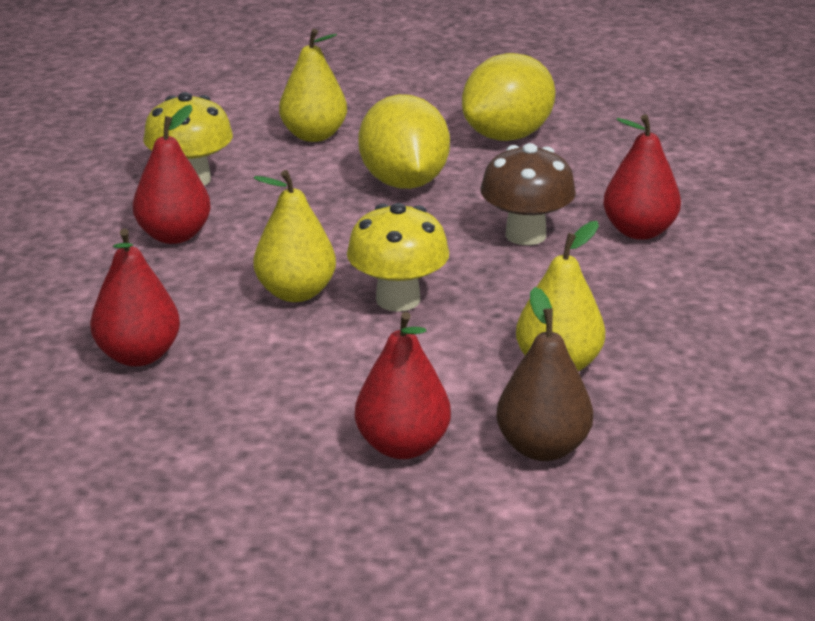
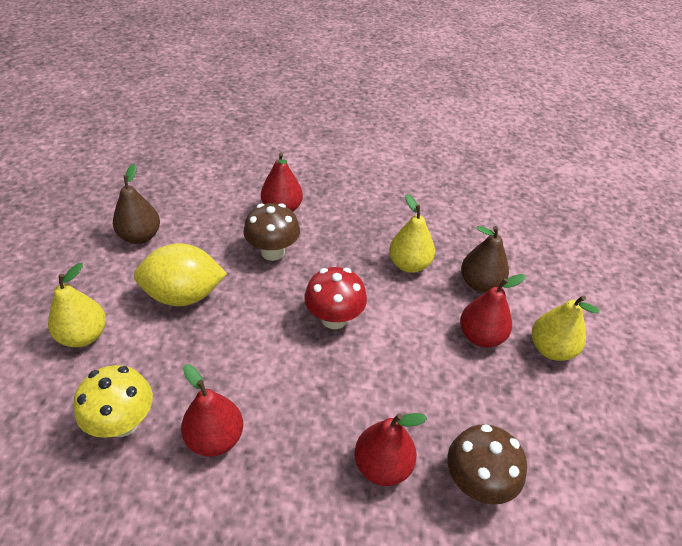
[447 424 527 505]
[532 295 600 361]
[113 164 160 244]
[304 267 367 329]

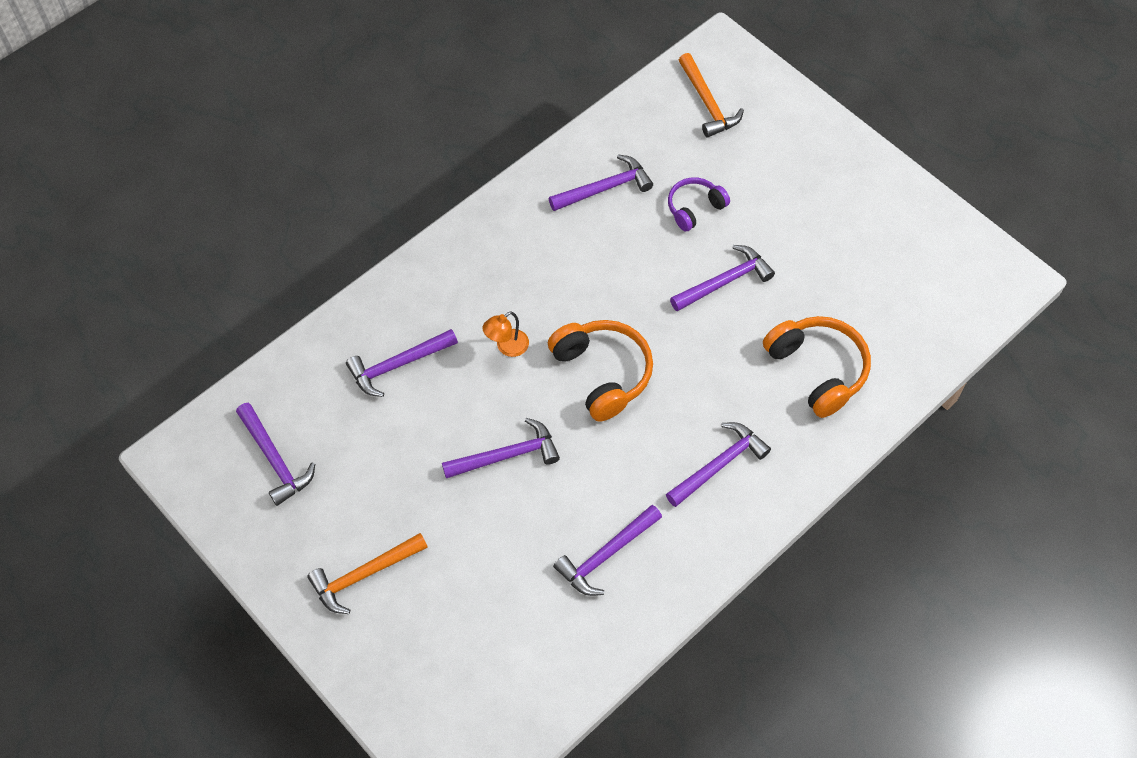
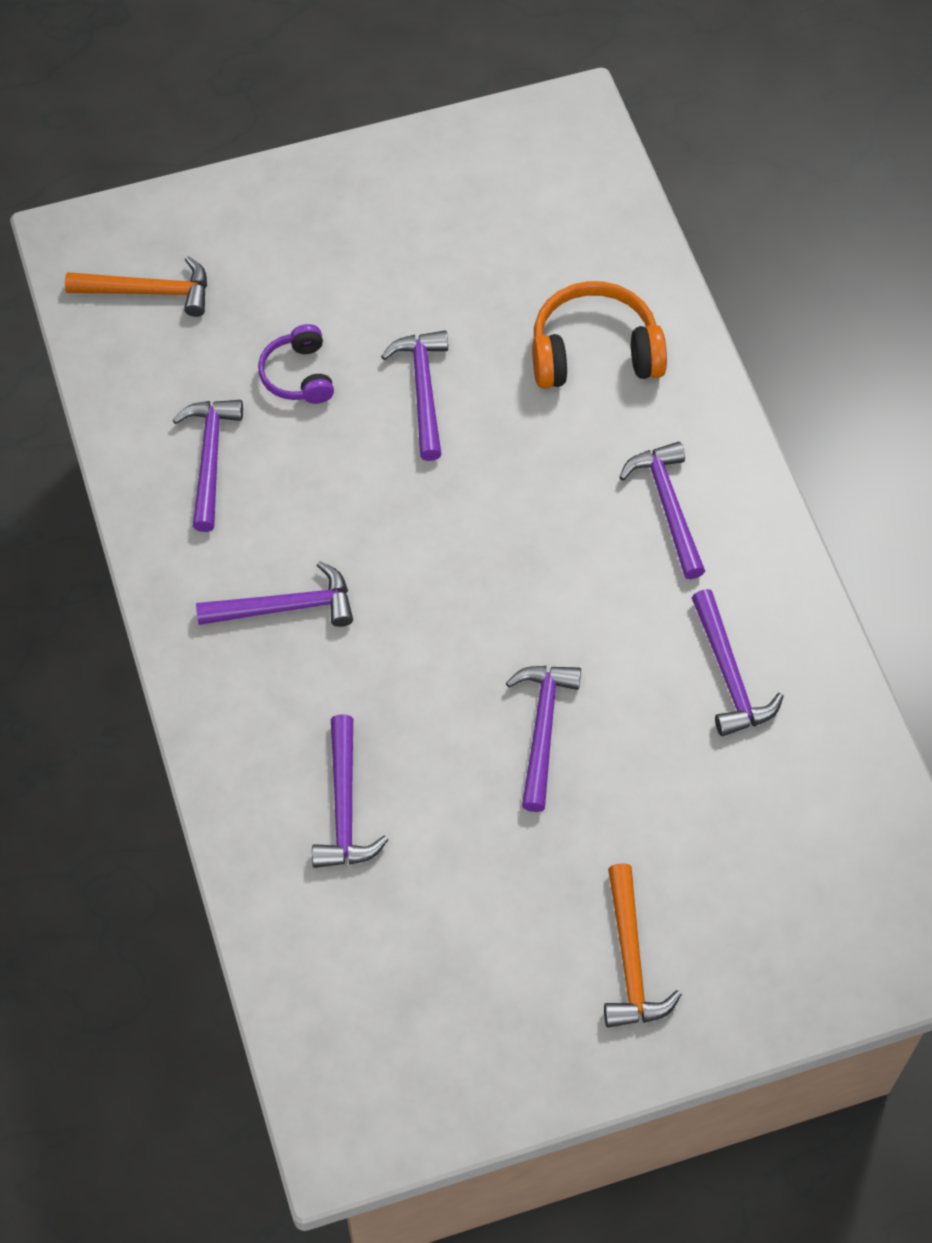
[482 311 529 357] (first image)
[548 320 653 422] (first image)
[196 561 353 627]

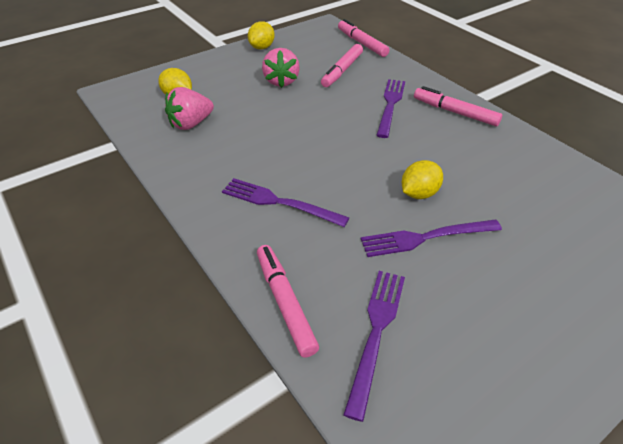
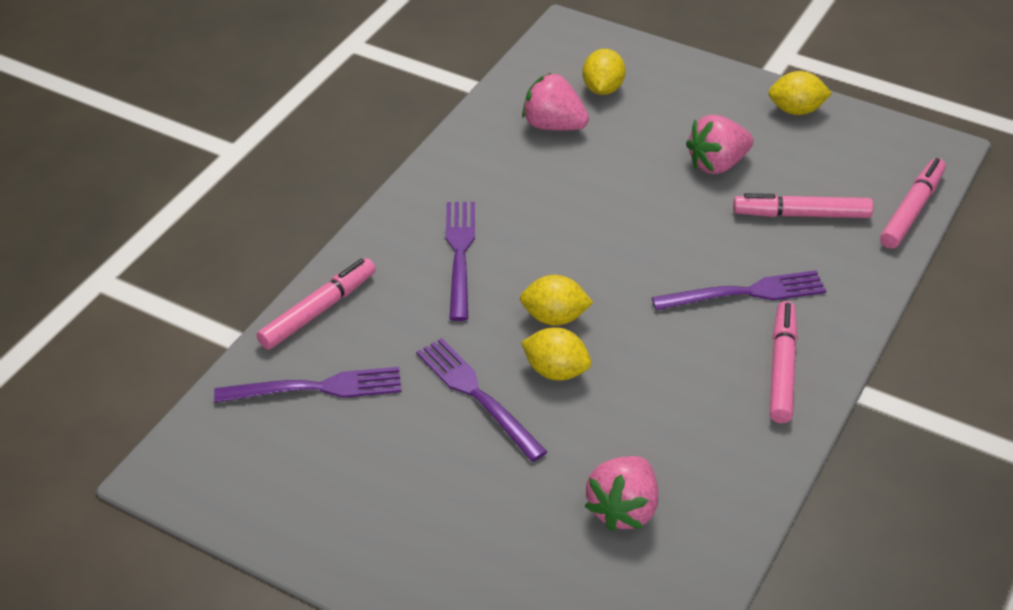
[520 275 593 325]
[585 456 658 531]

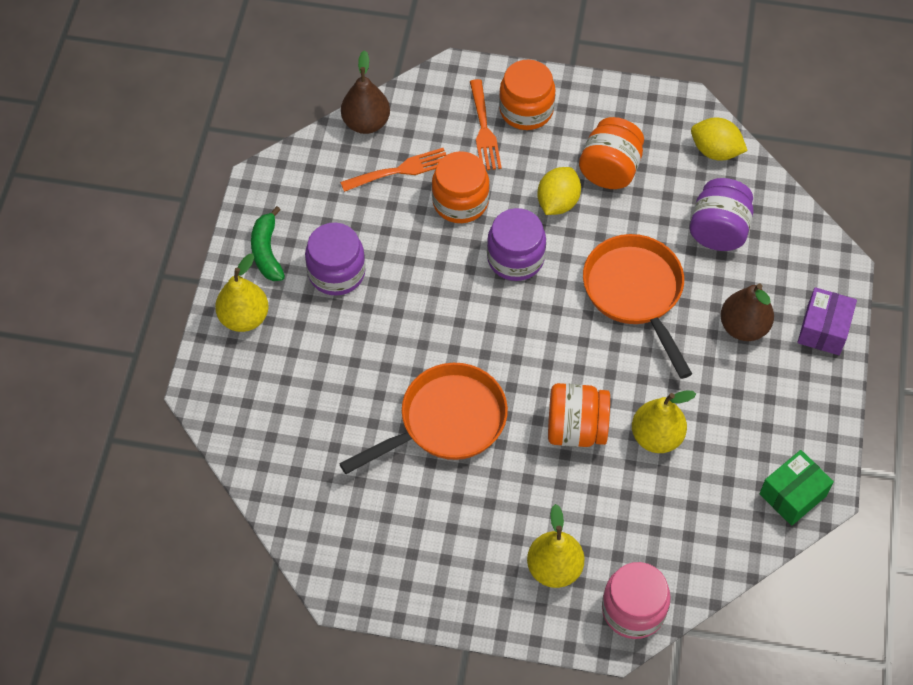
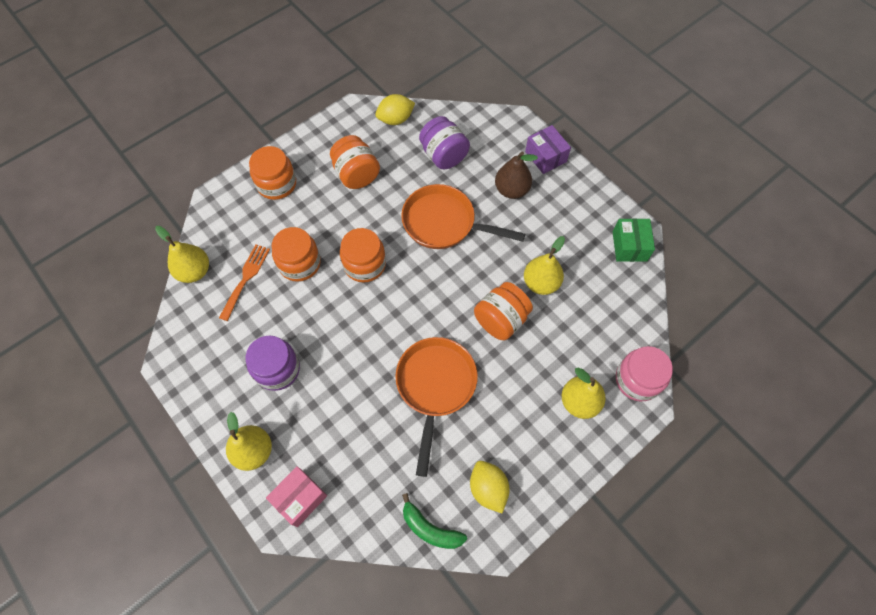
[470 79 502 170] (first image)
[266 466 327 527]
[402 493 467 549]
[470 461 510 513]
[155 226 209 283]
[340 228 386 283]

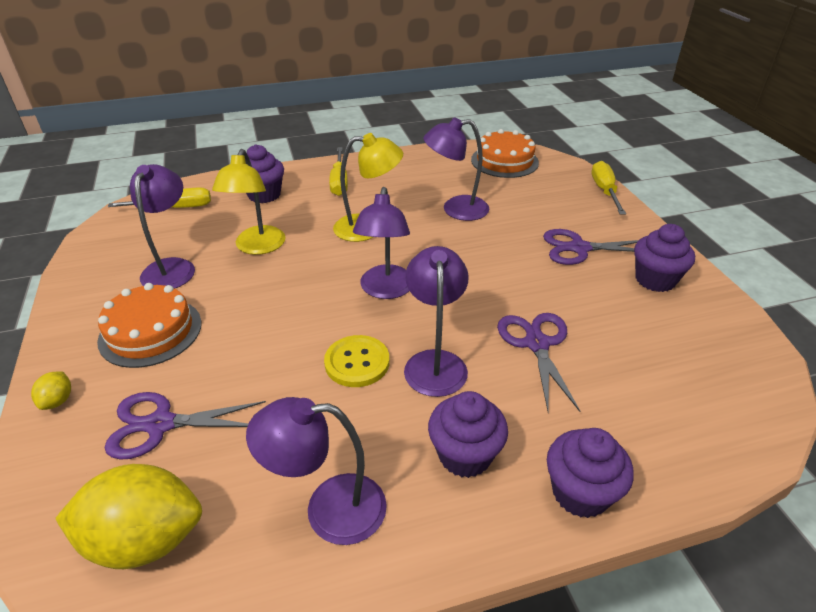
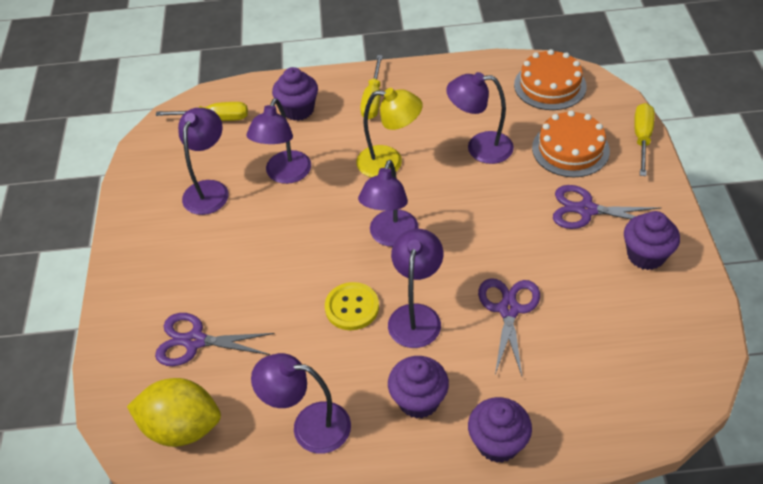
[31 372 71 410] (first image)
[532 110 610 177]
[246 98 311 184]

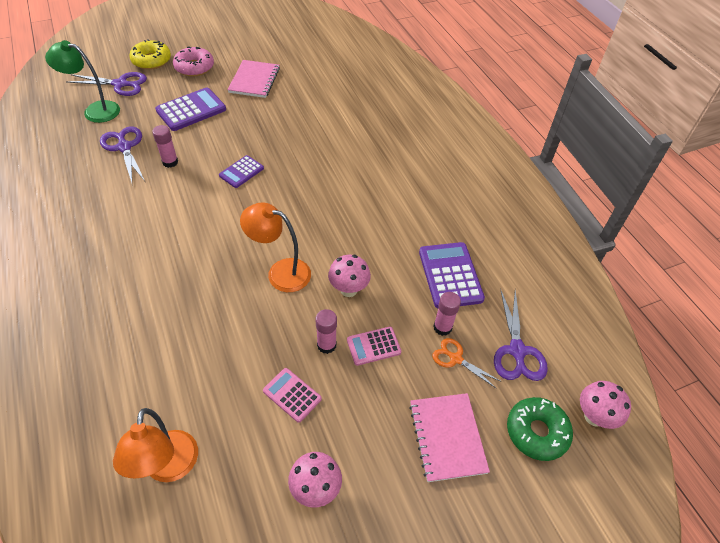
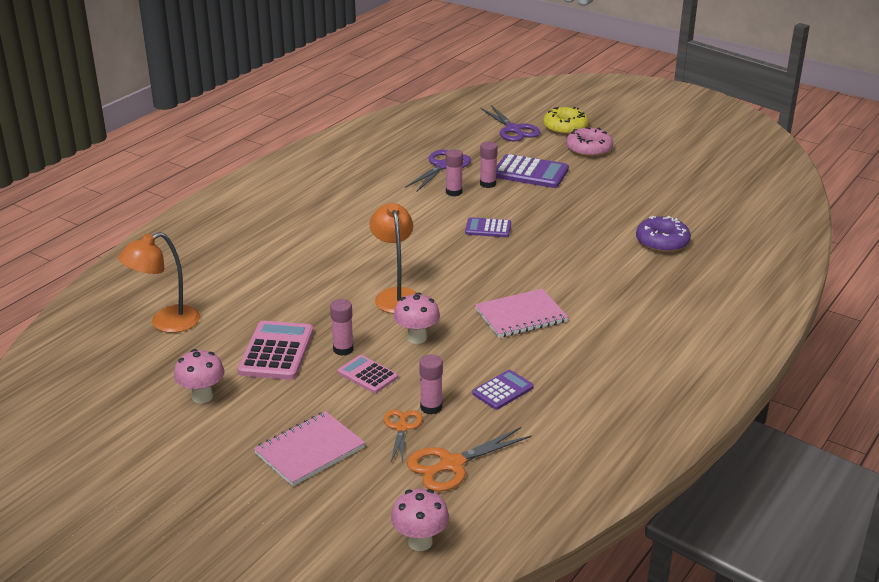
[45 40 120 123] (first image)
[507 397 573 461] (first image)
[480 142 498 188]
[636 216 691 253]
[475 289 568 338]
[407 427 532 492]
[238 321 314 380]
[472 370 534 410]

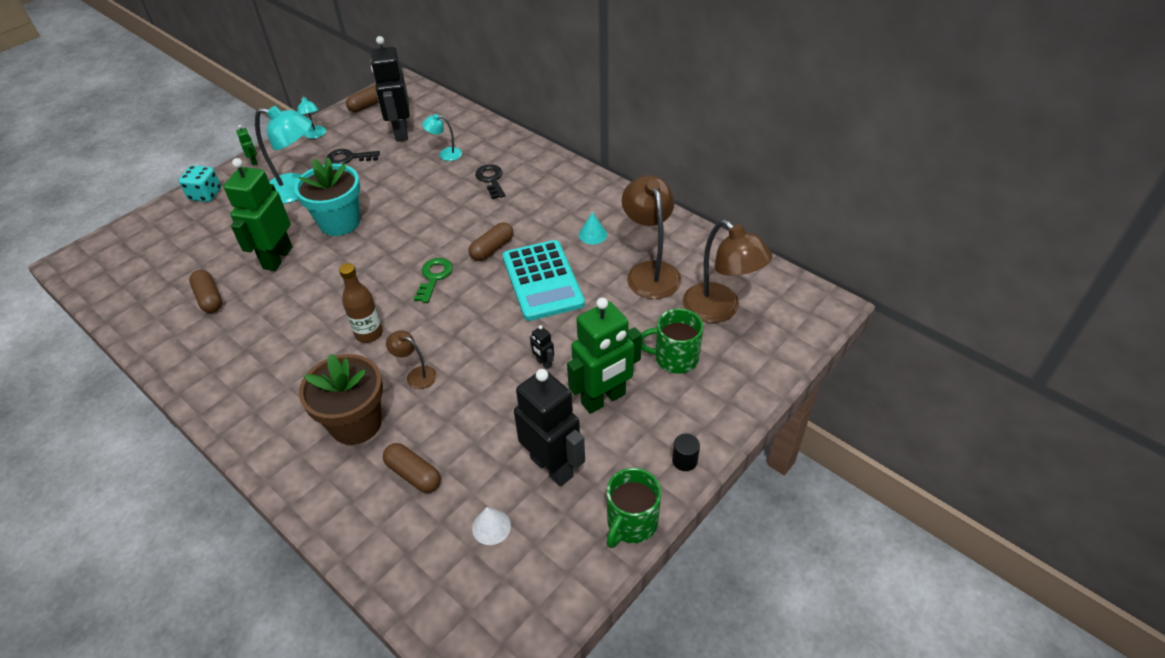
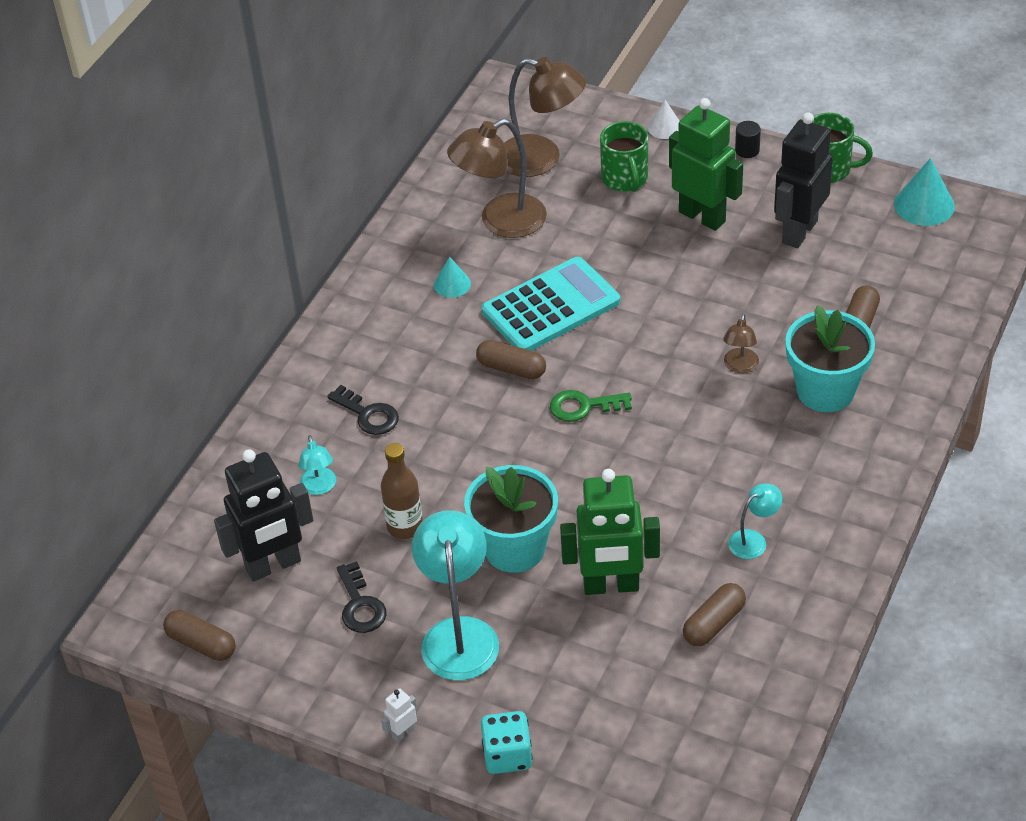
[530 325 554 369] (first image)
[894 158 955 226]
[728 483 782 559]
[381 443 423 539]
[648 100 679 139]
[381 688 417 743]
[785 305 875 412]
[327 385 399 435]
[504 57 586 177]

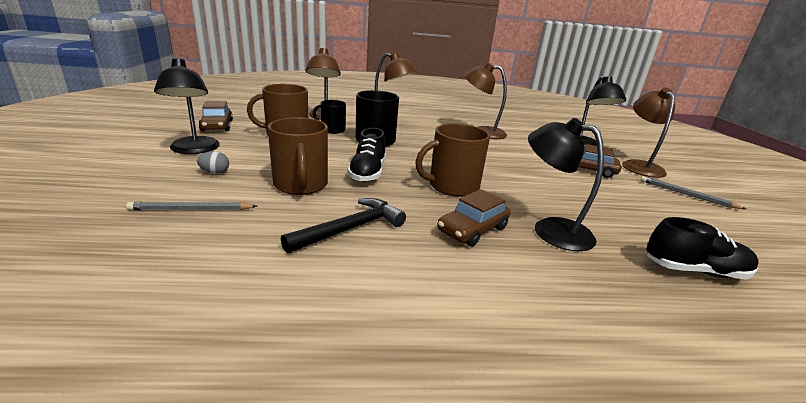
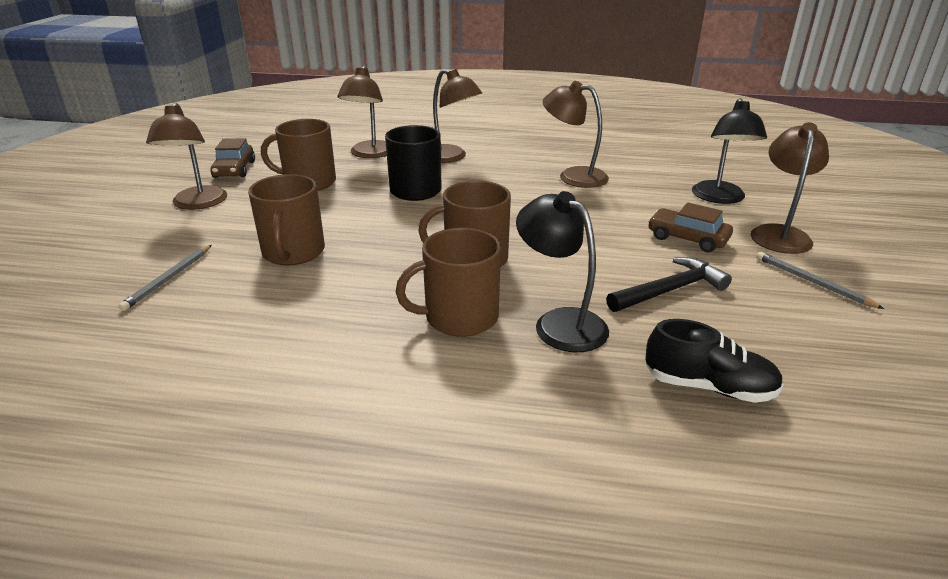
[197 151 229 174] (first image)
[313 100 346 134] (first image)
[348 128 386 182] (first image)
[606 257 732 312]
[396 228 501 337]
[146 102 227 210]
[118 245 212 311]

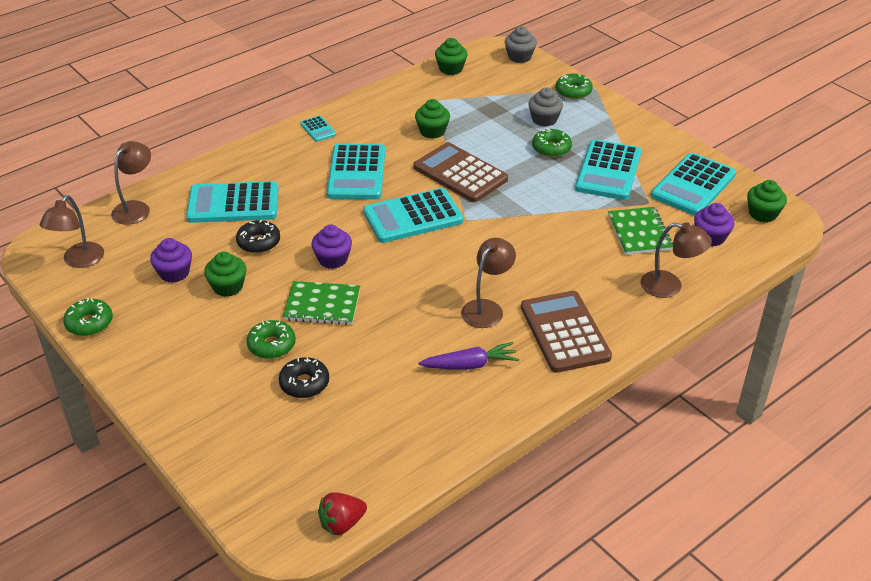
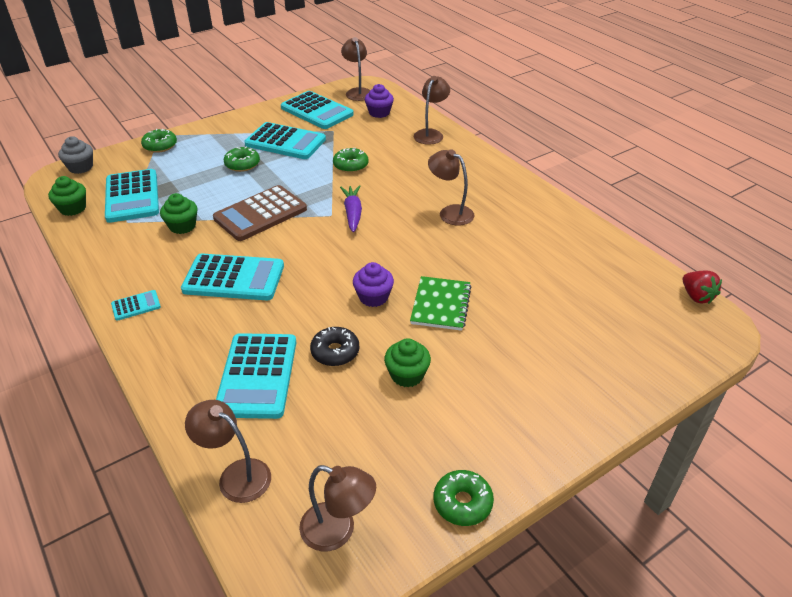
[150 238 192 283] (first image)
[279 357 329 398] (first image)
[521 291 612 373] (first image)
[528 87 563 127] (first image)
[608 207 673 255] (first image)
[333 148 369 173]
[105 169 159 223]
[340 185 362 232]
[341 37 370 101]

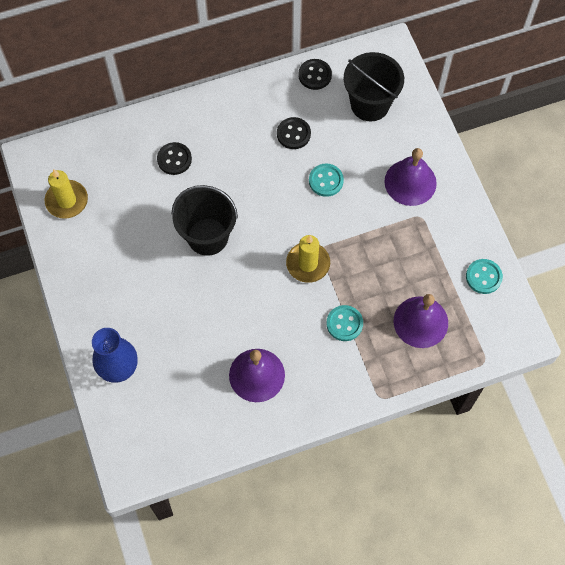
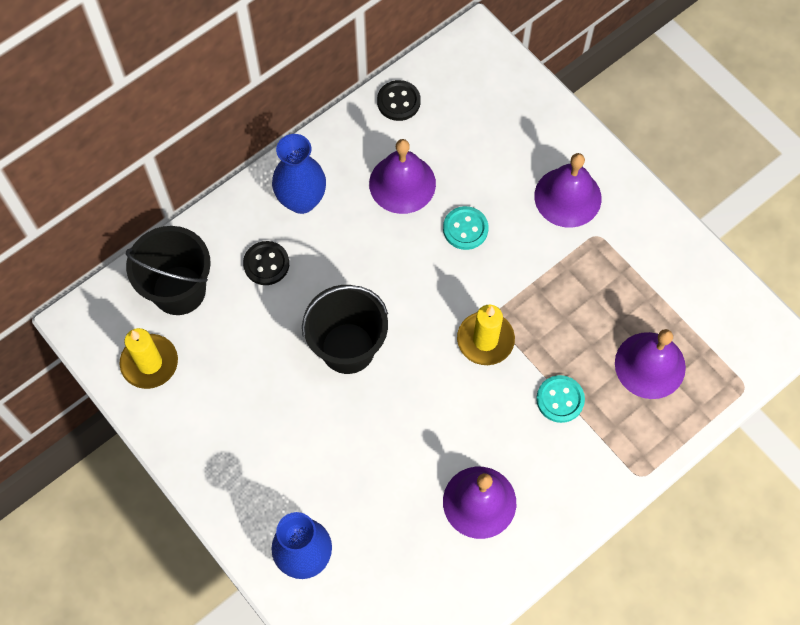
[466 259 503 294] (first image)
[272 134 326 214]
[126 226 211 315]
[369 139 436 214]

